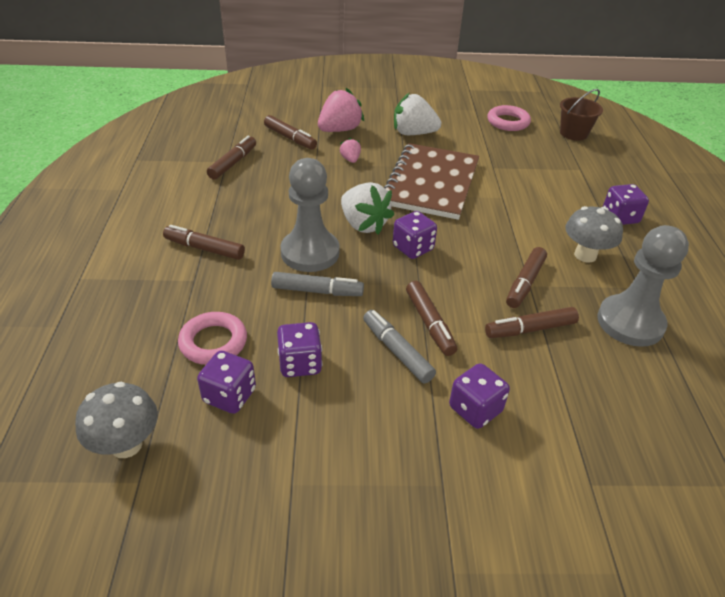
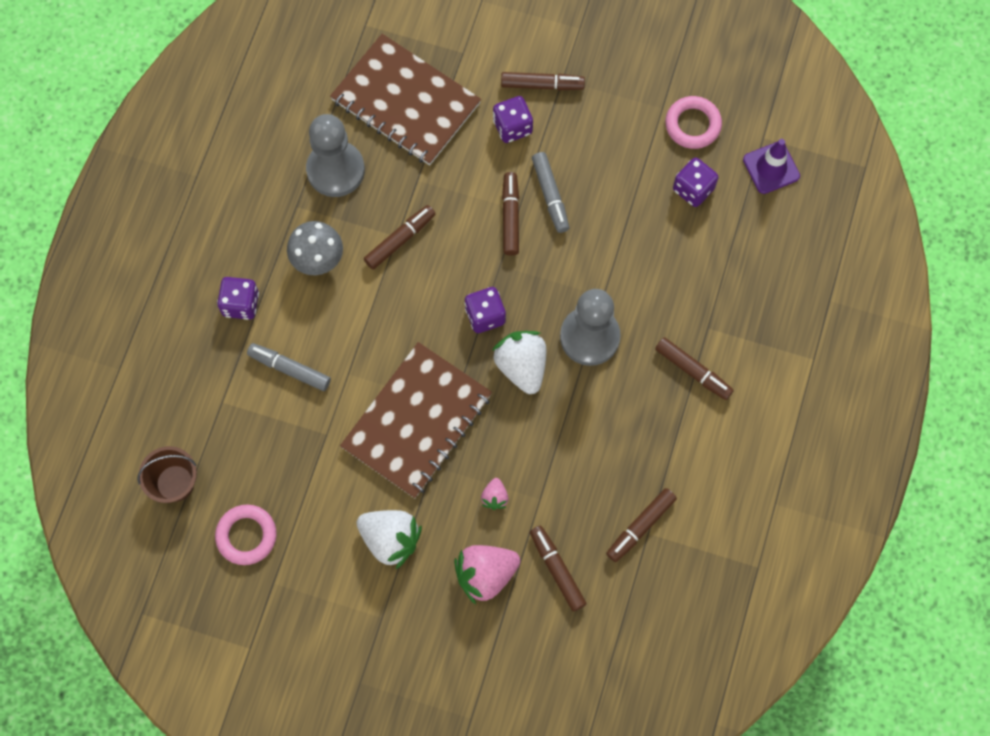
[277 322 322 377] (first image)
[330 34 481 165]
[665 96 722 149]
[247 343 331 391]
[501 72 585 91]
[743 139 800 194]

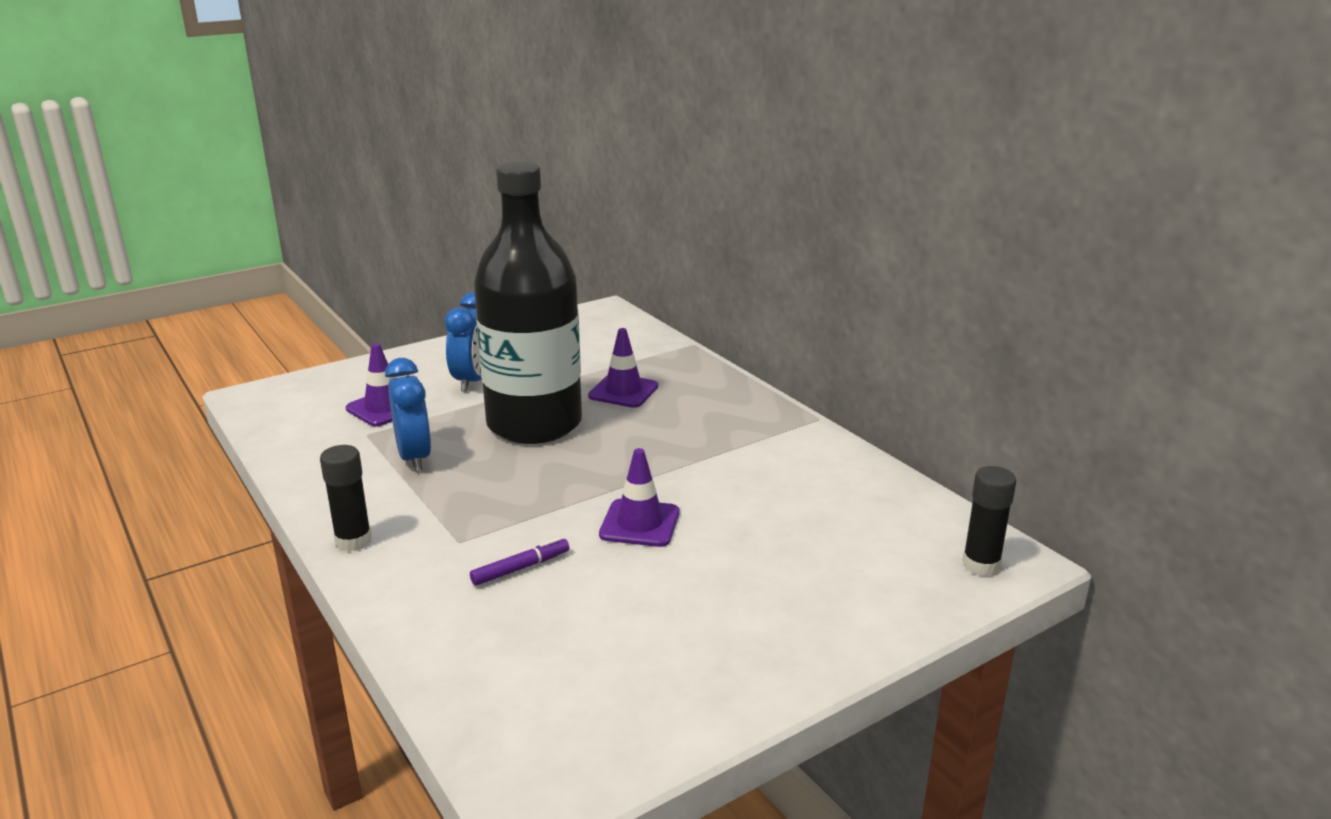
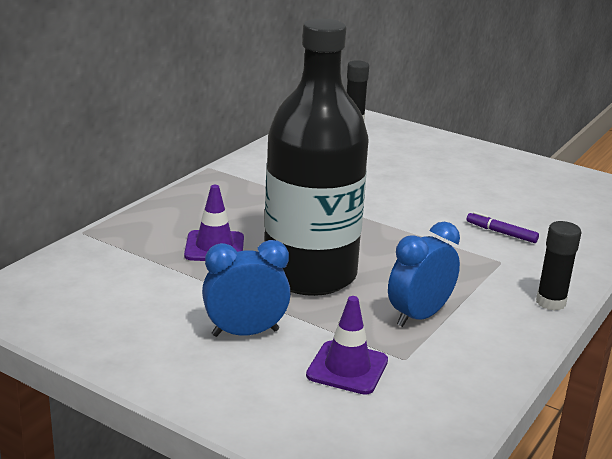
[599 448 680 547] (first image)

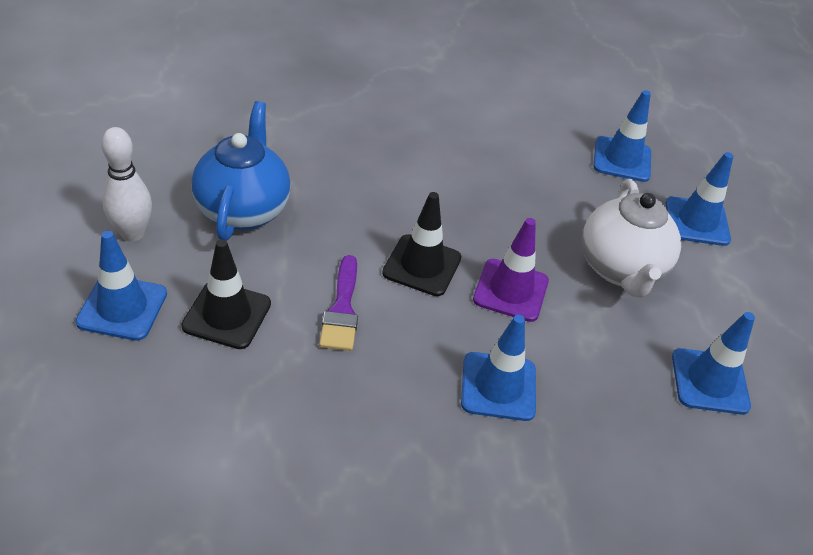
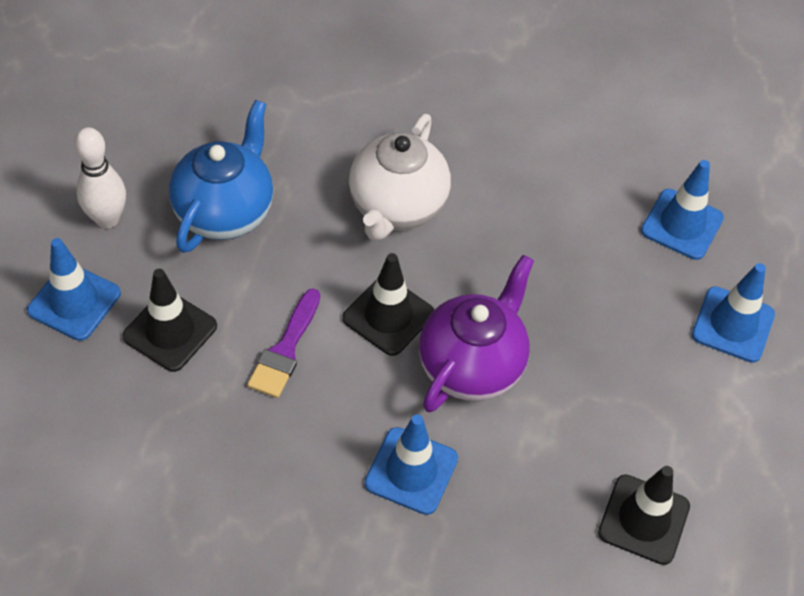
[349 114 451 241]
[419 255 534 412]
[598 466 690 565]

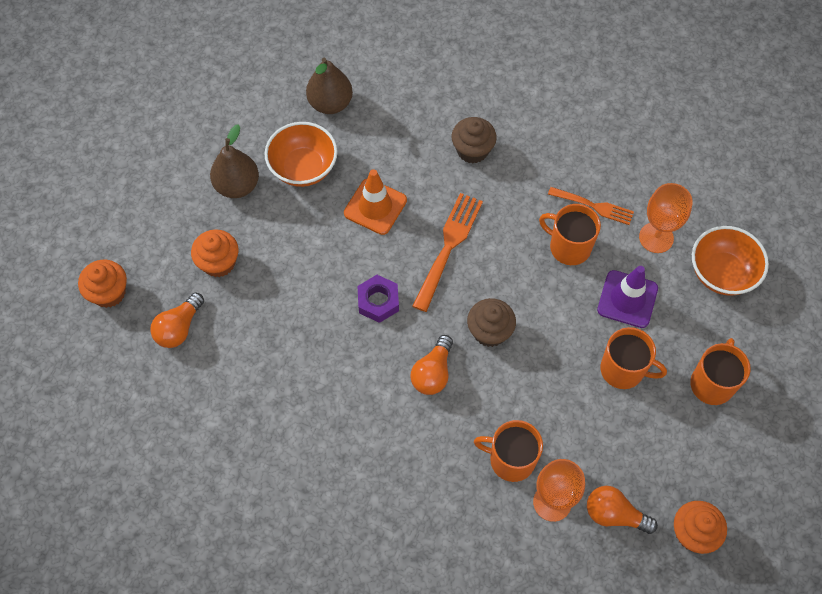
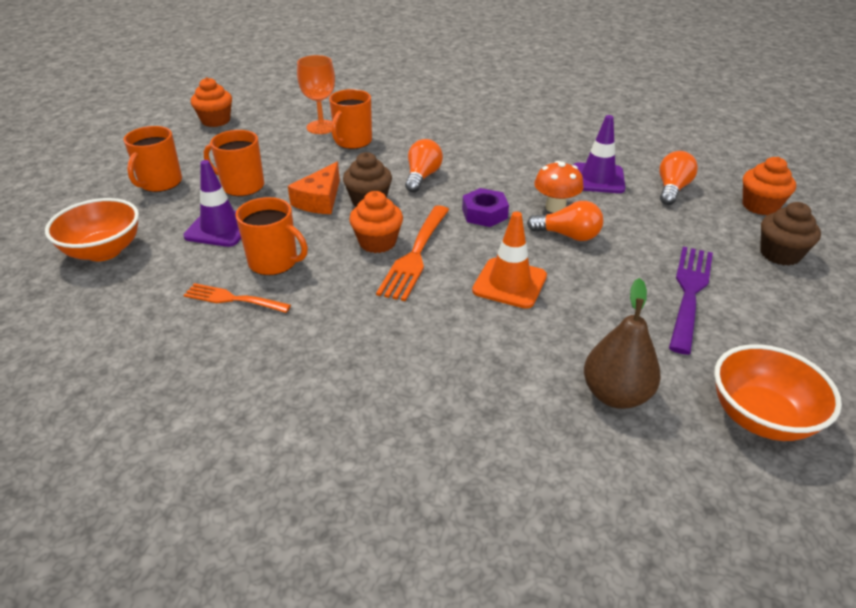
[639 183 693 253] (first image)
[288 162 340 214]
[534 161 583 213]
[573 115 626 193]
[349 191 403 253]
[714 344 842 441]
[760 202 821 266]
[527 201 603 241]
[669 246 713 355]
[329 89 372 149]

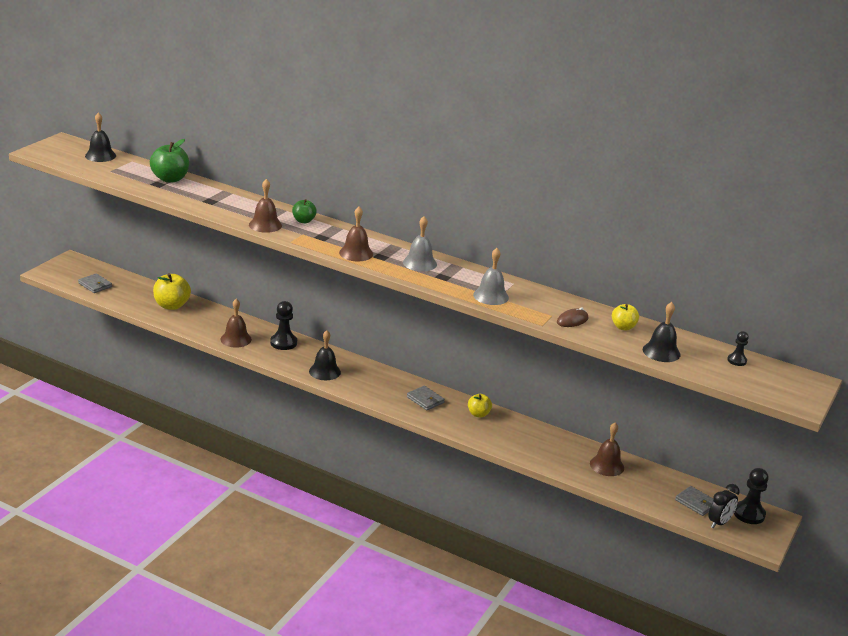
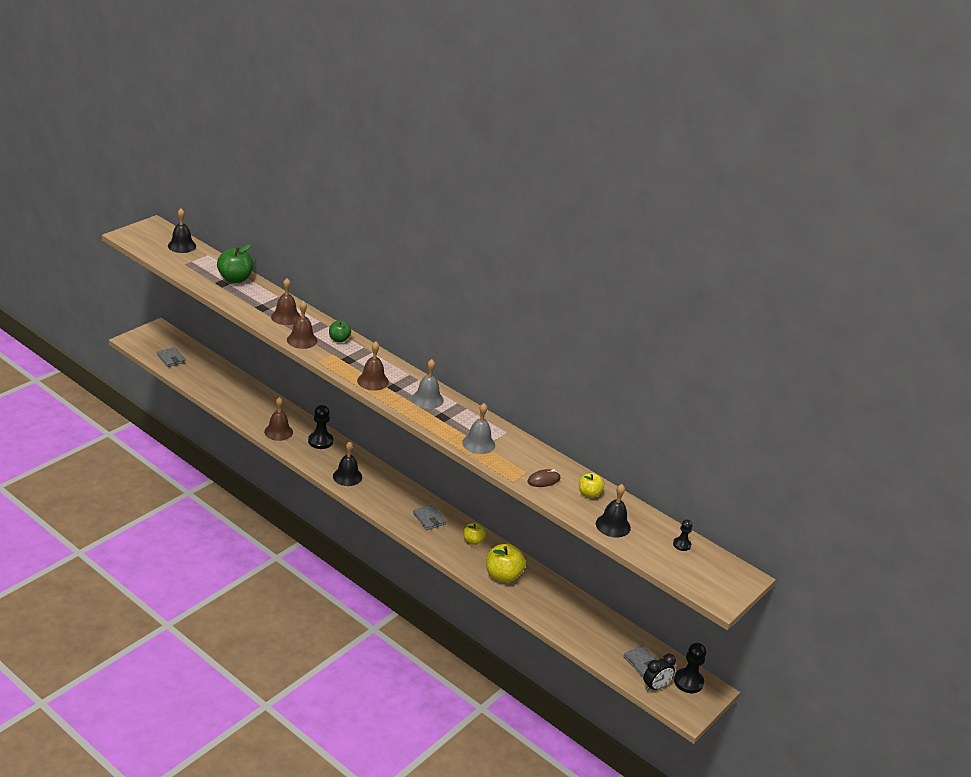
[486 544 526 582]
[271 278 301 325]

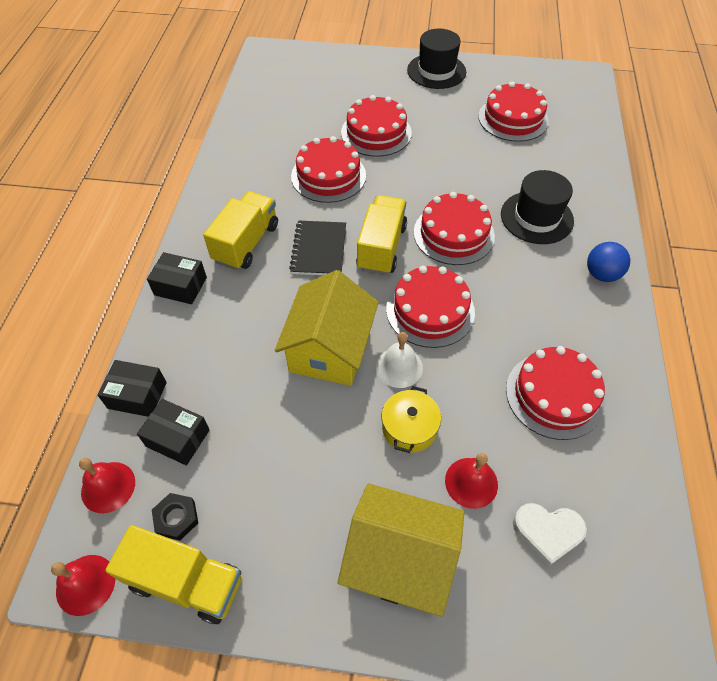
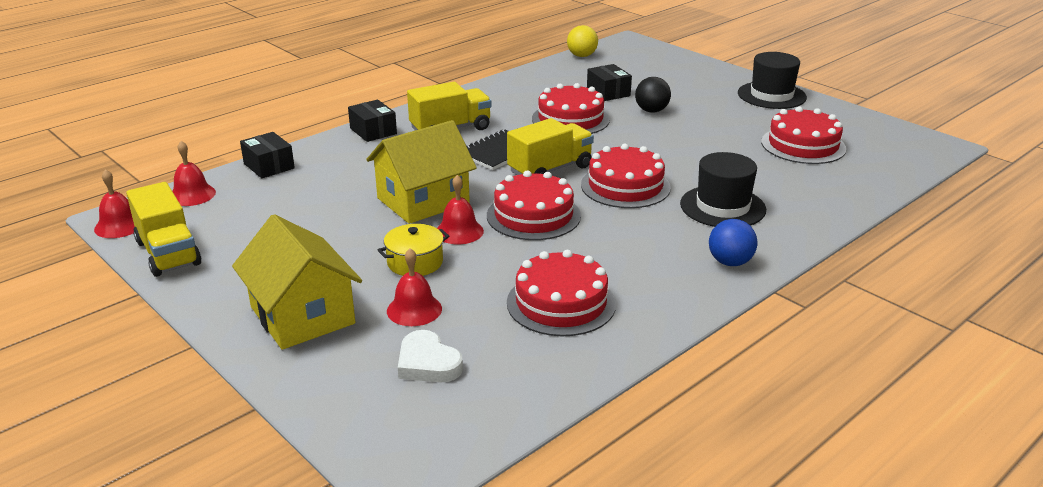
[152 493 198 540] (first image)
[567 25 598 57]
[587 64 632 101]
[635 77 671 113]
[437 175 484 244]

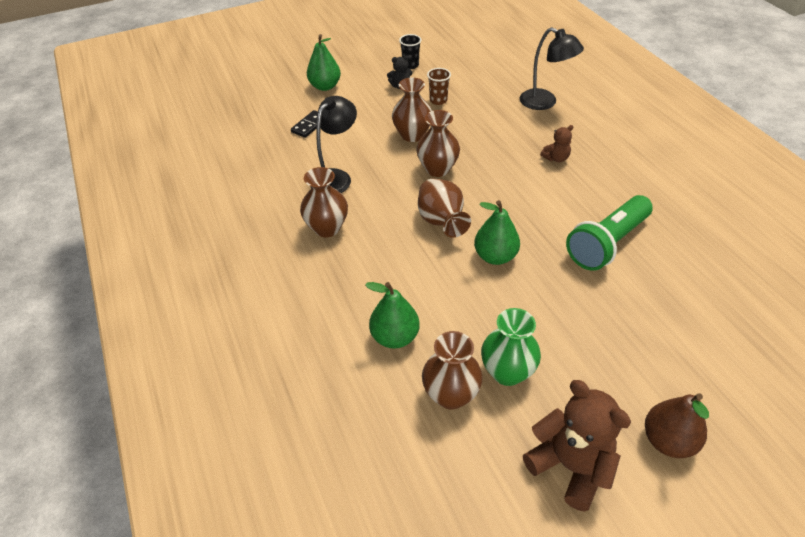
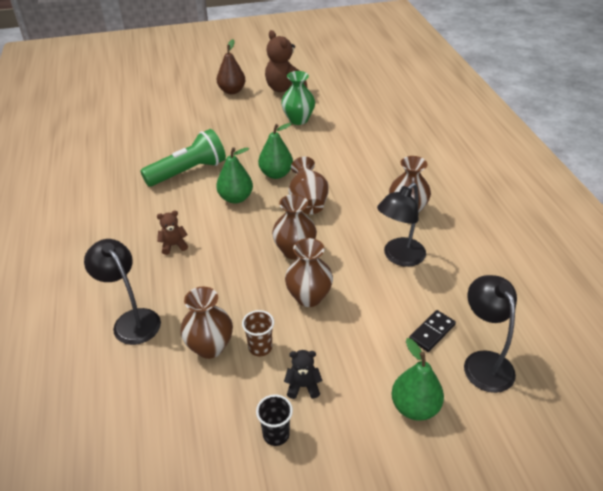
[464 275 517 393]
[216 147 253 204]
[180 287 233 359]

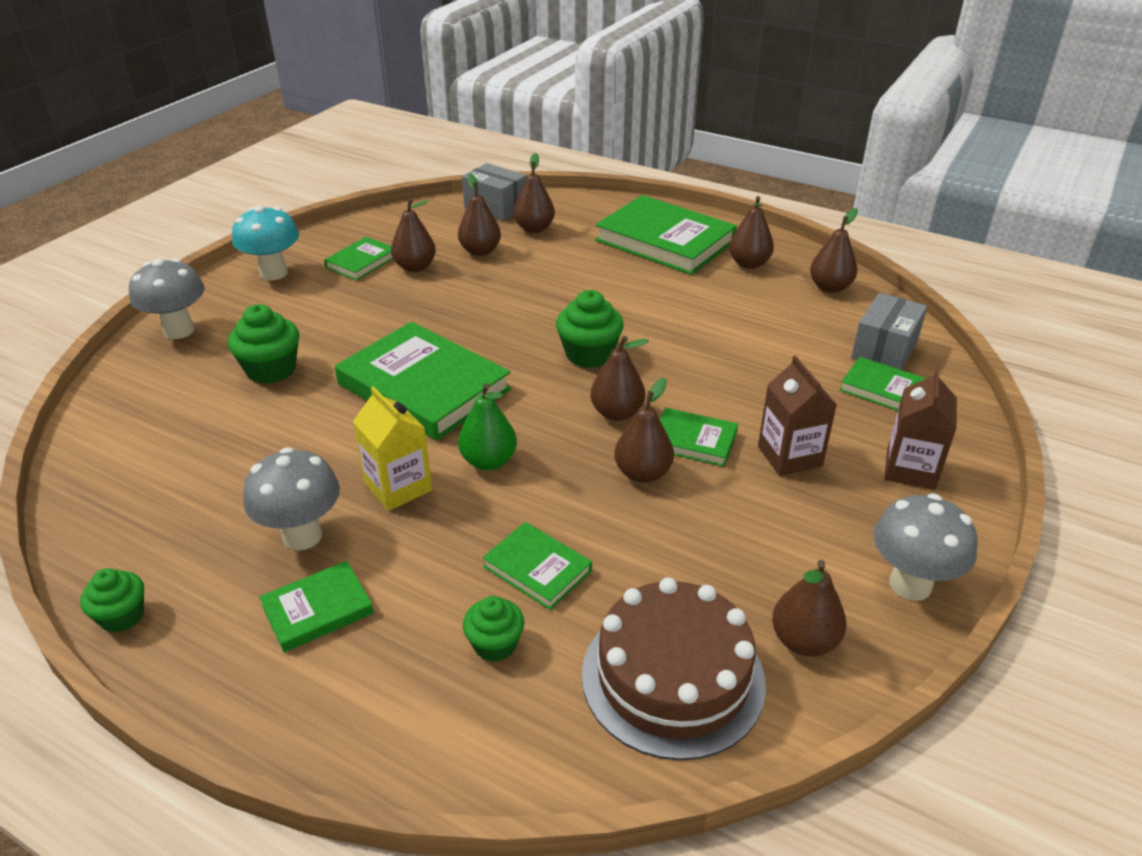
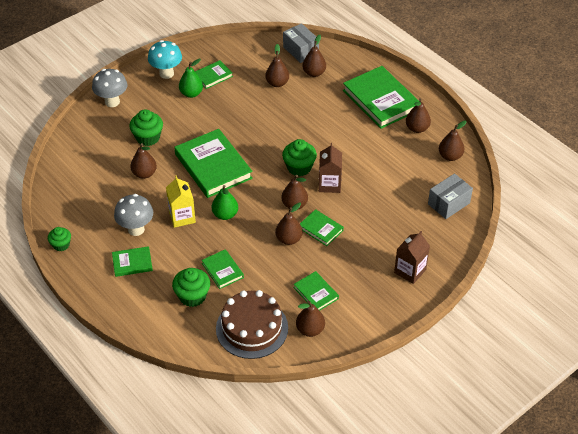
[873 494 978 601] (first image)
[179 59 203 98]
[130 143 157 179]
[319 143 342 193]
[294 271 339 311]
[172 268 210 307]

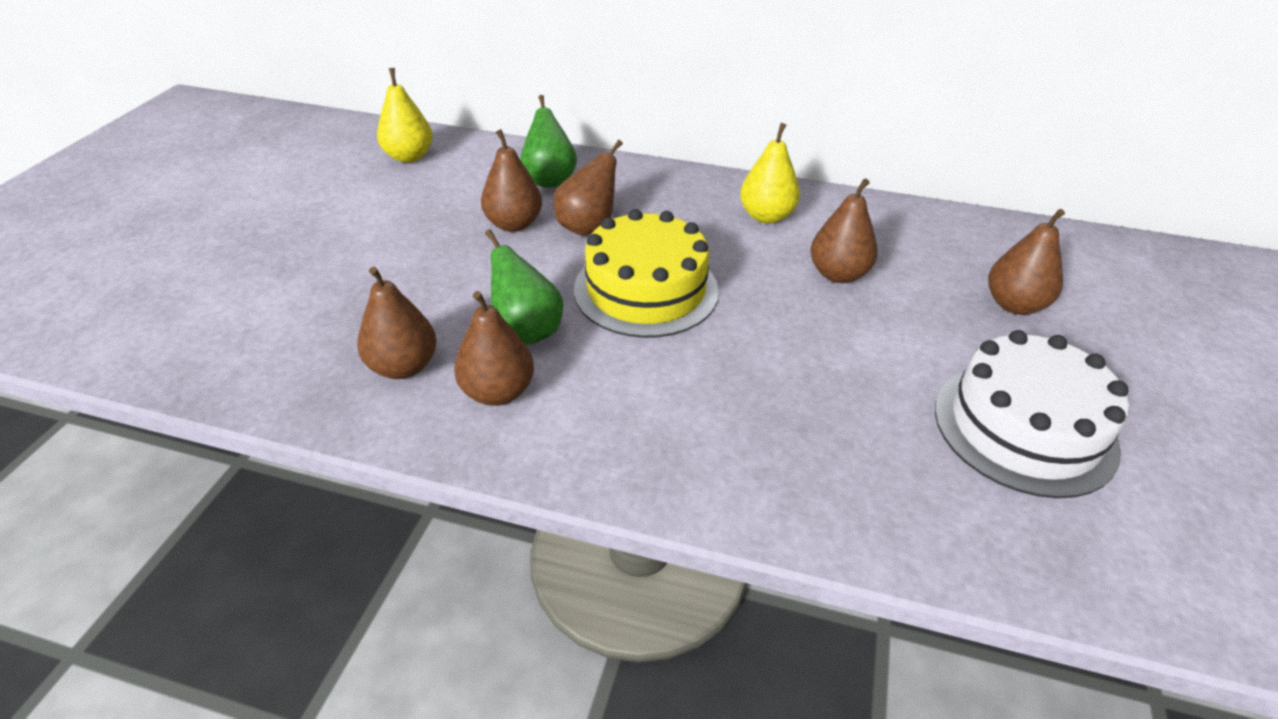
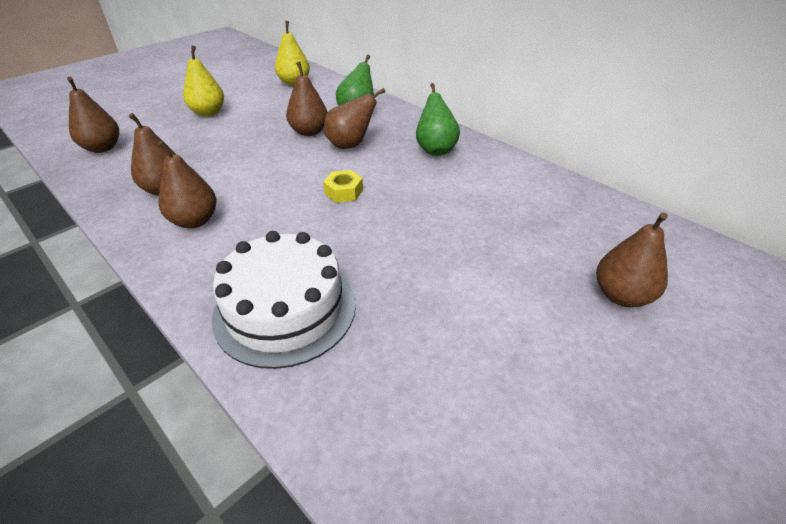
[416 83 460 156]
[183 46 224 116]
[67 77 119 153]
[212 231 356 369]
[323 170 363 203]

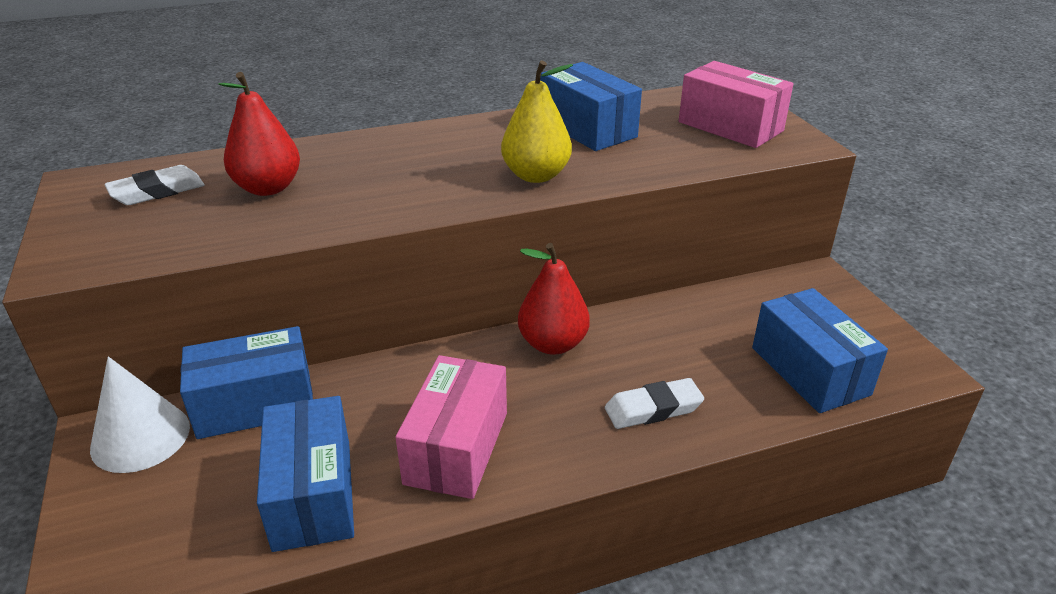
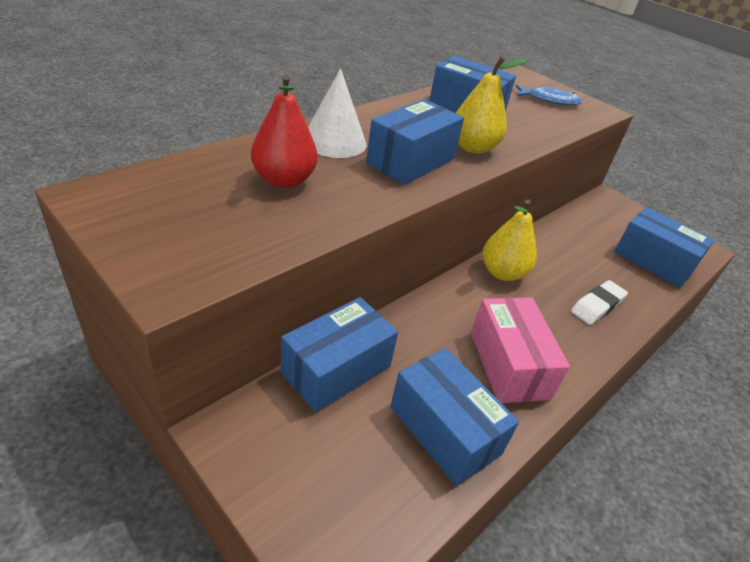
[104 165 205 205] (first image)
[366 99 464 185]
[308 69 367 158]
[515 85 583 105]
[483 199 537 281]

